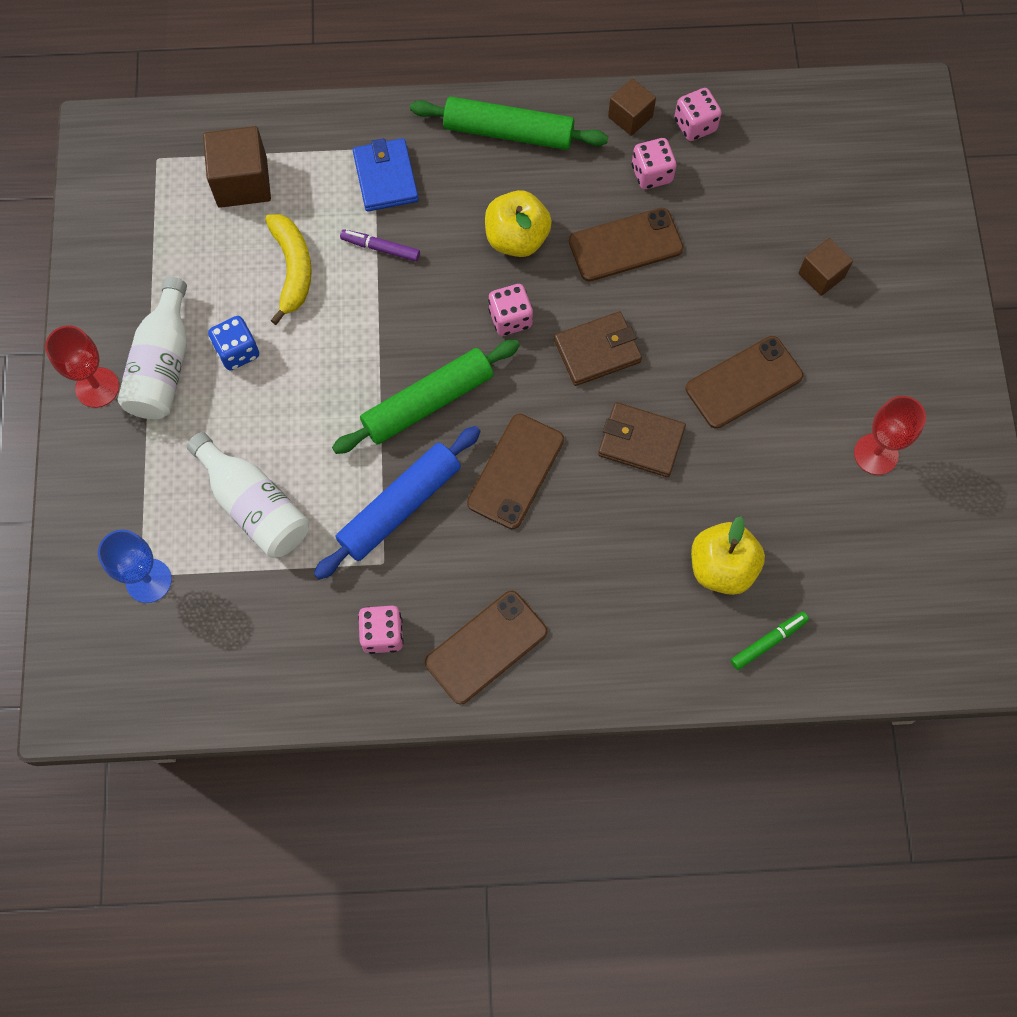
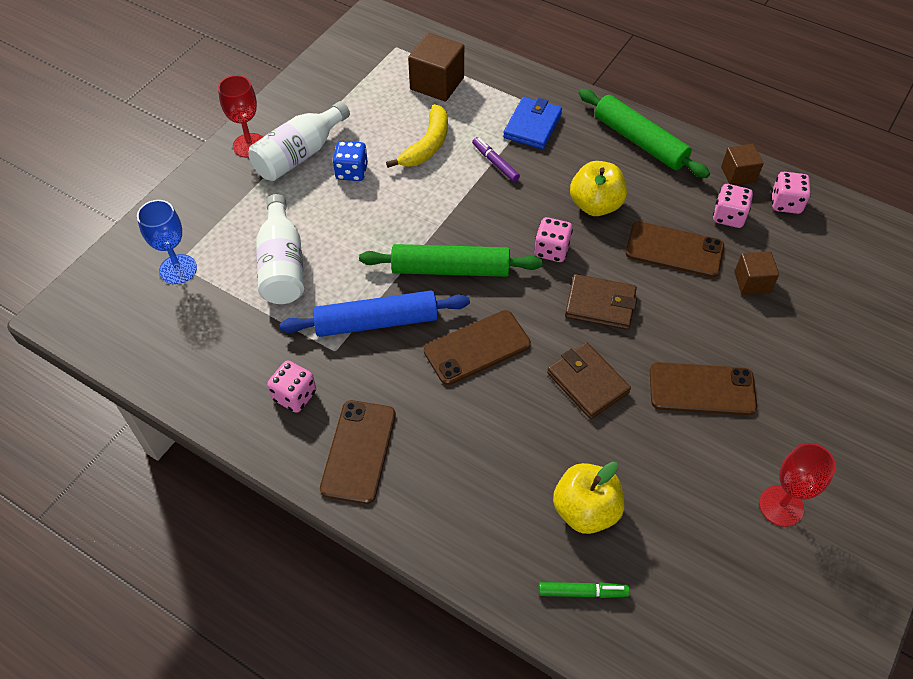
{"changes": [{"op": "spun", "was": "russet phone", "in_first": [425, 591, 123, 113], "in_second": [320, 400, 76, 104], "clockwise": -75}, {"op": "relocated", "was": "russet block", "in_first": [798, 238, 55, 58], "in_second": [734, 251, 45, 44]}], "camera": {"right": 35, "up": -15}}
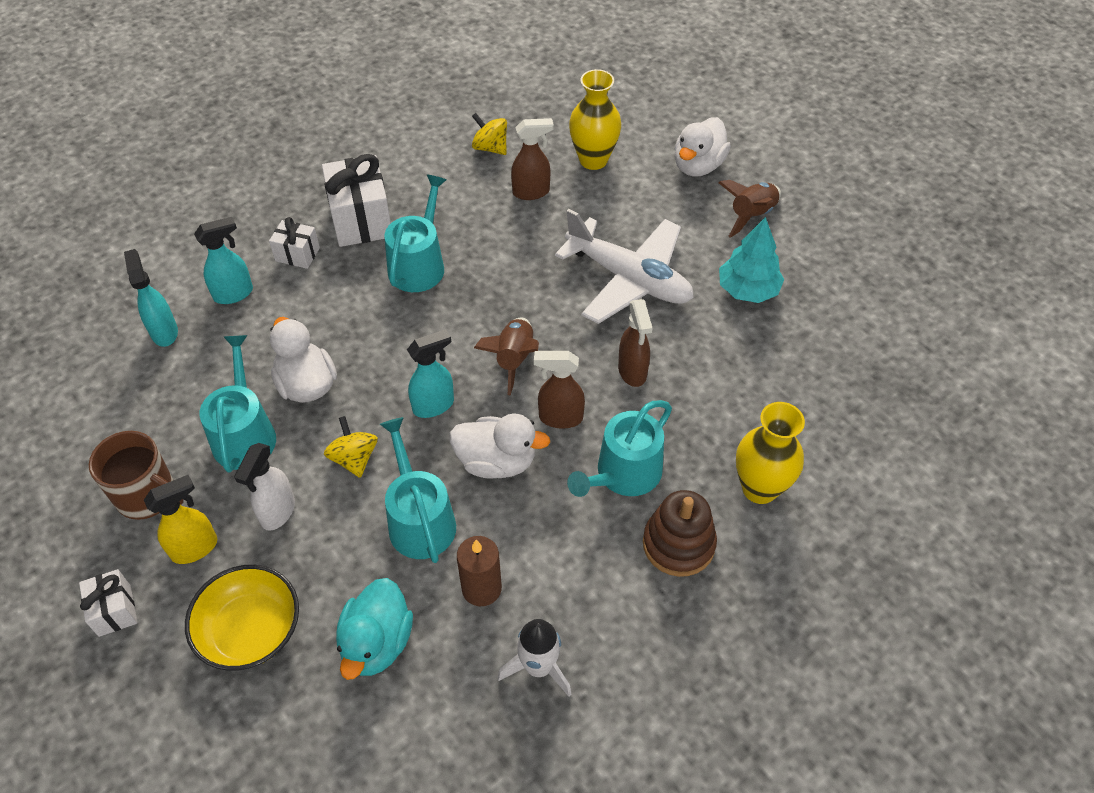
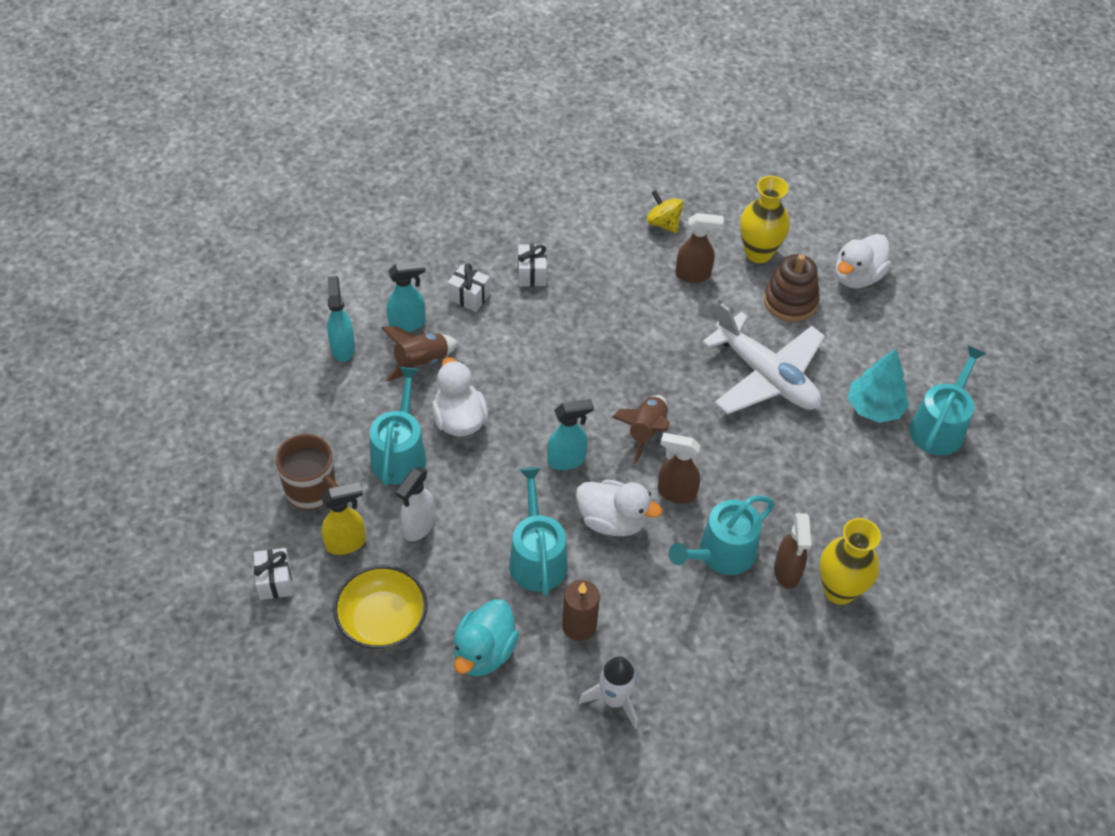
{"changes": [{"op": "size", "was": "white present", "in_first": [322, 154, 69, 93], "in_second": [518, 244, 29, 43], "ratio": 0.54}, {"op": "missing", "was": "bright yellow toy top", "in_first": [324, 416, 54, 62]}, {"op": "relocated", "was": "turquoise sprinkling can", "in_first": [384, 174, 63, 118], "in_second": [909, 346, 77, 109]}, {"op": "relocated", "was": "russet sprayer", "in_first": [618, 299, 35, 88], "in_second": [774, 513, 37, 76]}, {"op": "relocated", "was": "russet stacking rings", "in_first": [643, 490, 74, 87], "in_second": [764, 254, 56, 68]}, {"op": "relocated", "was": "russet rocket", "in_first": [718, 180, 63, 58], "in_second": [382, 326, 76, 55]}], "camera": {"right": 10, "up": 0}}
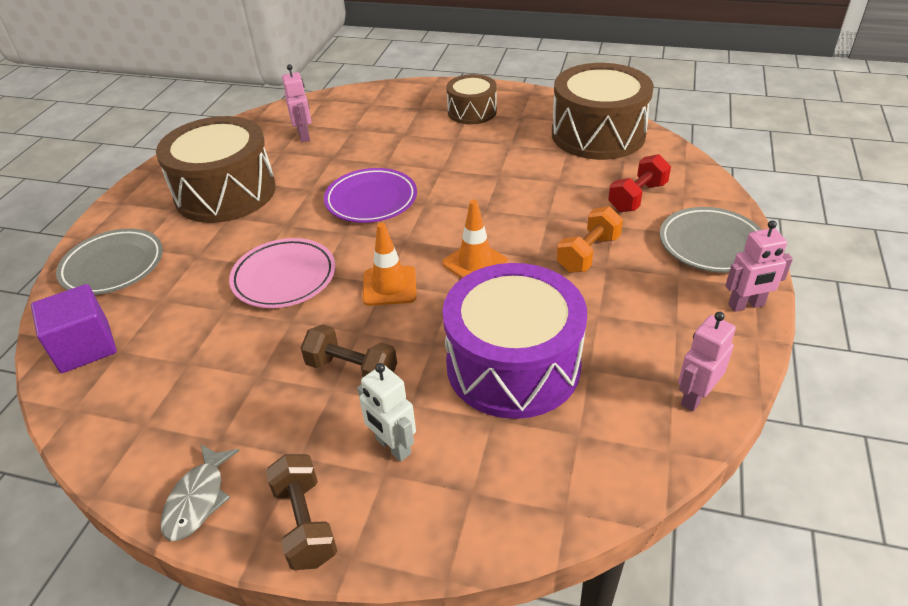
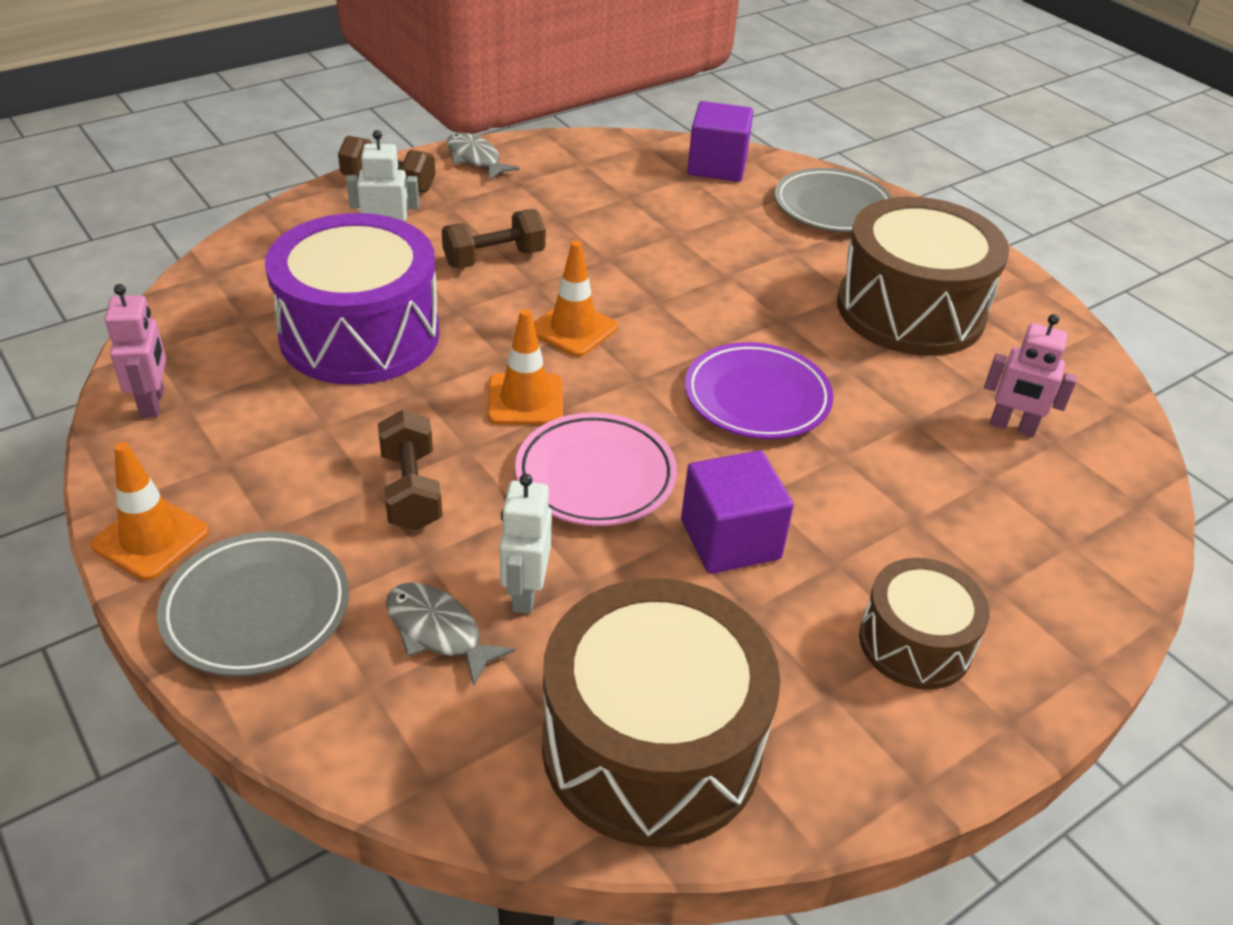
{"changes": [{"op": "relocated", "was": "rosy flat dish", "in_first": [229, 238, 106, 70], "in_second": [515, 413, 162, 113]}, {"op": "colour", "was": "orange-coloured dumbbell", "now": "russet dumbbell", "in_first": [557, 206, 66, 67], "in_second": [378, 410, 64, 121]}, {"op": "exchanged", "was": "scarlet dumbbell", "now": "ash-grey fish", "in_first": [608, 154, 63, 58], "in_second": [386, 582, 129, 105]}, {"op": "exchanged", "was": "rosy robot figure", "now": "orange-coloured traffic cone", "in_first": [725, 220, 68, 92], "in_second": [91, 442, 118, 138]}, {"op": "appeared", "now": "white robot figure", "in_second": [499, 474, 53, 140]}, {"op": "appeared", "now": "violet block", "in_second": [681, 450, 113, 124]}], "camera": {"right": 125, "up": 0}}
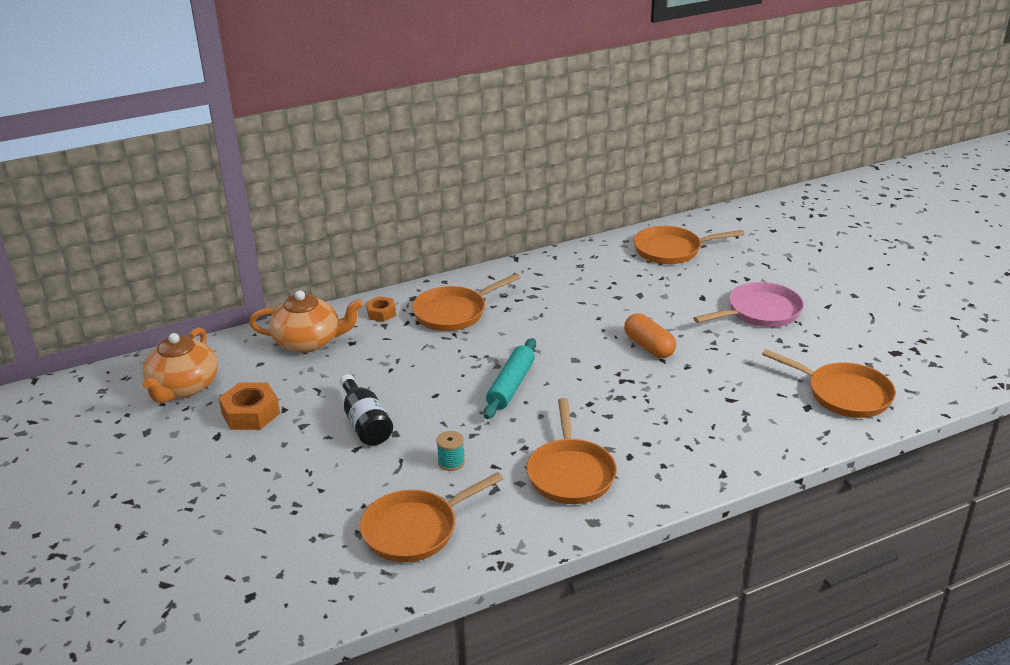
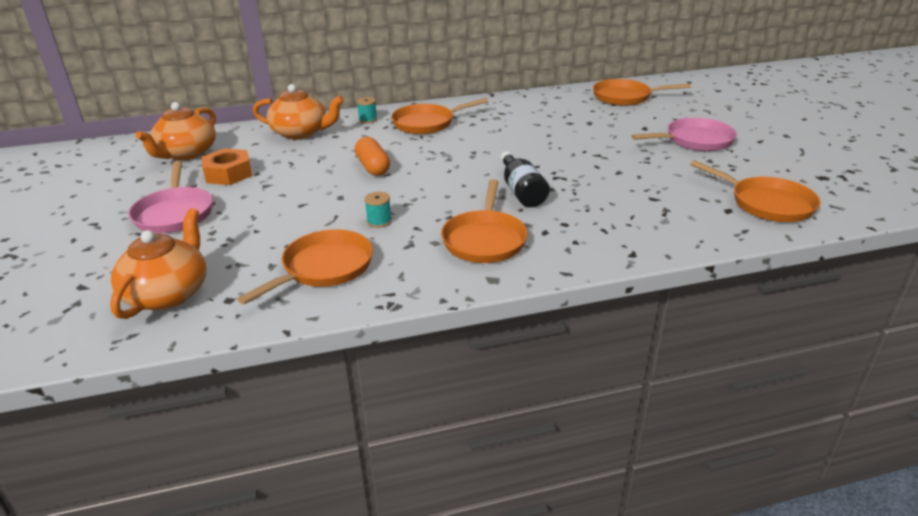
{"changes": [{"op": "relocated", "was": "ebony drink bottle", "in_first": [340, 374, 53, 72], "in_second": [500, 151, 49, 56]}, {"op": "spun", "was": "orange-coloured pan", "in_first": [360, 472, 143, 90], "in_second": [237, 230, 136, 74], "clockwise": 150}, {"op": "exchanged", "was": "orange-coloured hexagon nut", "now": "turquoise reel of thread", "in_first": [366, 296, 30, 26], "in_second": [357, 97, 20, 26]}, {"op": "missing", "was": "turquoise rolling pin", "in_first": [484, 338, 52, 81]}, {"op": "relocated", "was": "orange-coloured capsule", "in_first": [624, 313, 52, 45], "in_second": [355, 137, 35, 39]}, {"op": "appeared", "now": "orange-coloured teapot", "in_second": [110, 208, 97, 111]}, {"op": "appeared", "now": "rosy pan", "in_second": [128, 161, 85, 72]}], "camera": {"right": 10, "up": 0}}
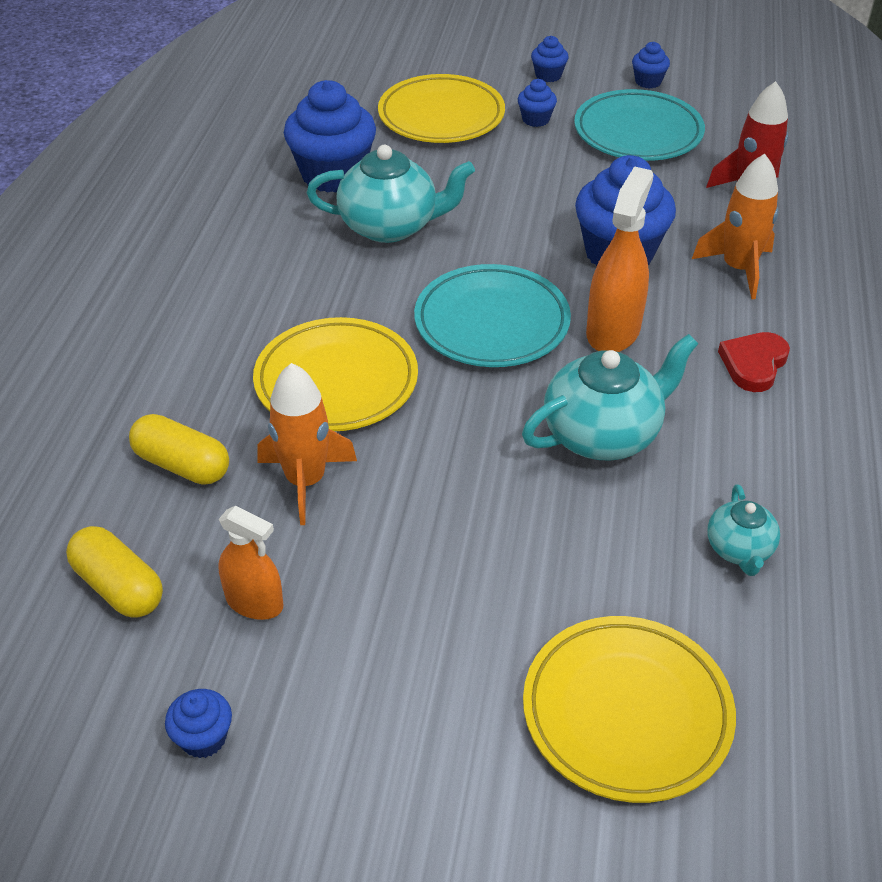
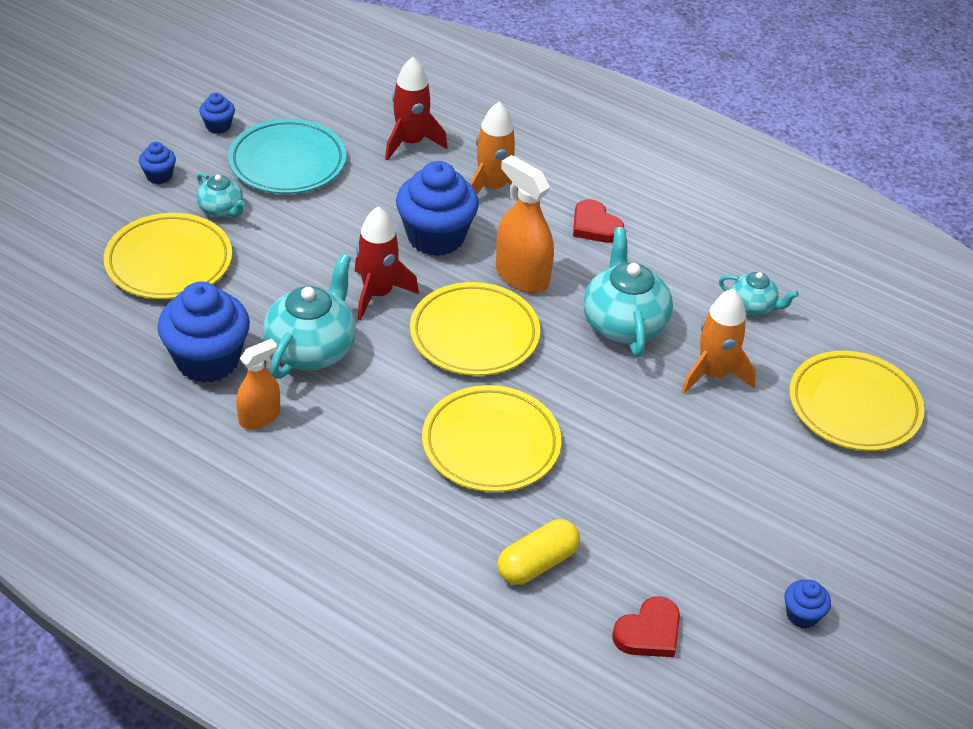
{"changes": [{"op": "exchanged", "was": "bright yellow capsule", "now": "scarlet heart", "in_first": [66, 526, 97, 92], "in_second": [612, 596, 68, 61]}, {"op": "relocated", "was": "orange-coloured sprayer", "in_first": [218, 506, 65, 114], "in_second": [236, 339, 44, 90]}, {"op": "relocated", "was": "orange-coloured rocket", "in_first": [257, 363, 100, 162], "in_second": [682, 288, 74, 106]}, {"op": "colour", "was": "turquoise flat dish", "now": "bright yellow flat dish", "in_first": [414, 264, 157, 103], "in_second": [410, 282, 130, 94]}, {"op": "exchanged", "was": "blue muffin", "now": "turquoise teapot", "in_first": [518, 79, 39, 48], "in_second": [197, 173, 48, 44]}, {"op": "appeared", "now": "scarlet rocket", "in_second": [355, 206, 64, 114]}], "camera": {"right": -70, "up": 0}}
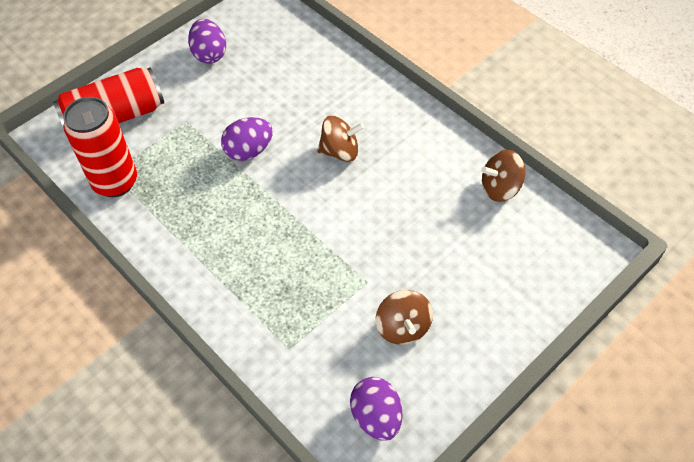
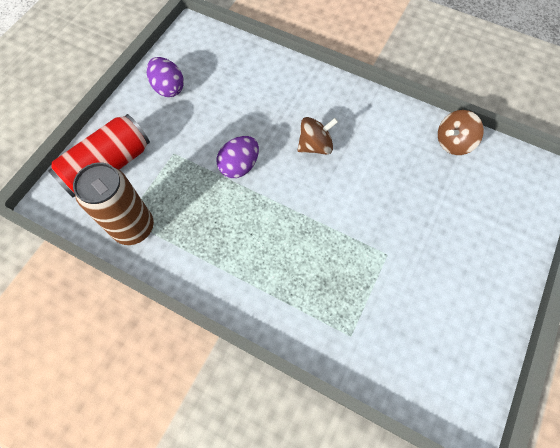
{"changes": [{"op": "colour", "was": "scarlet soda can", "now": "russet soda can", "in_first": [63, 97, 74, 100], "in_second": [73, 162, 81, 83]}, {"op": "missing", "was": "violet egg shape", "in_first": [350, 377, 52, 64]}, {"op": "missing", "was": "russet toy top", "in_first": [375, 290, 58, 55]}], "camera": {"right": -20, "up": 10}}
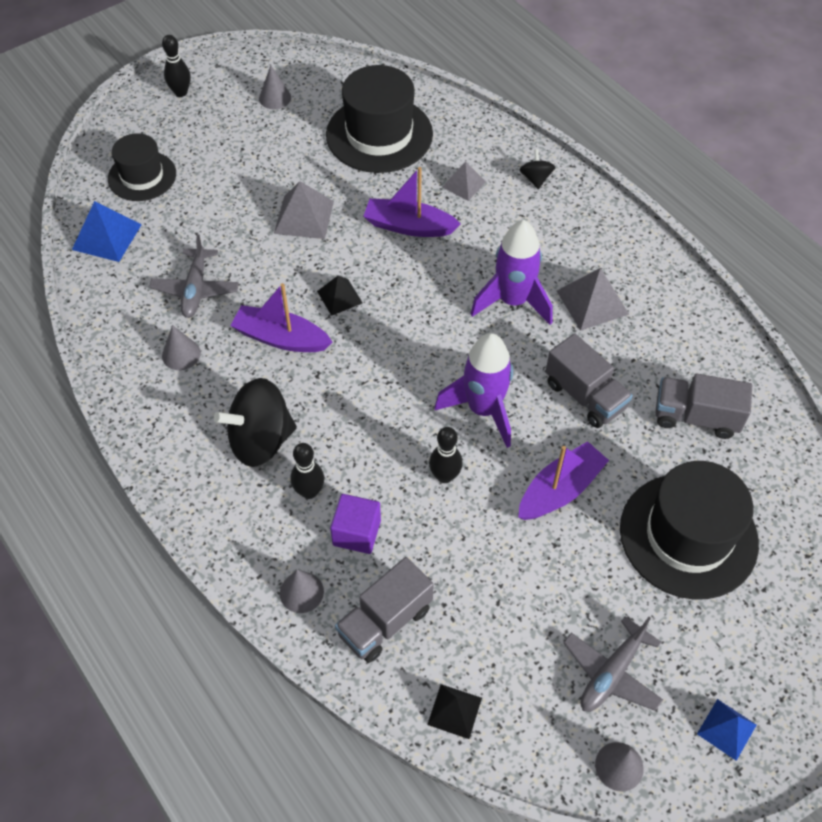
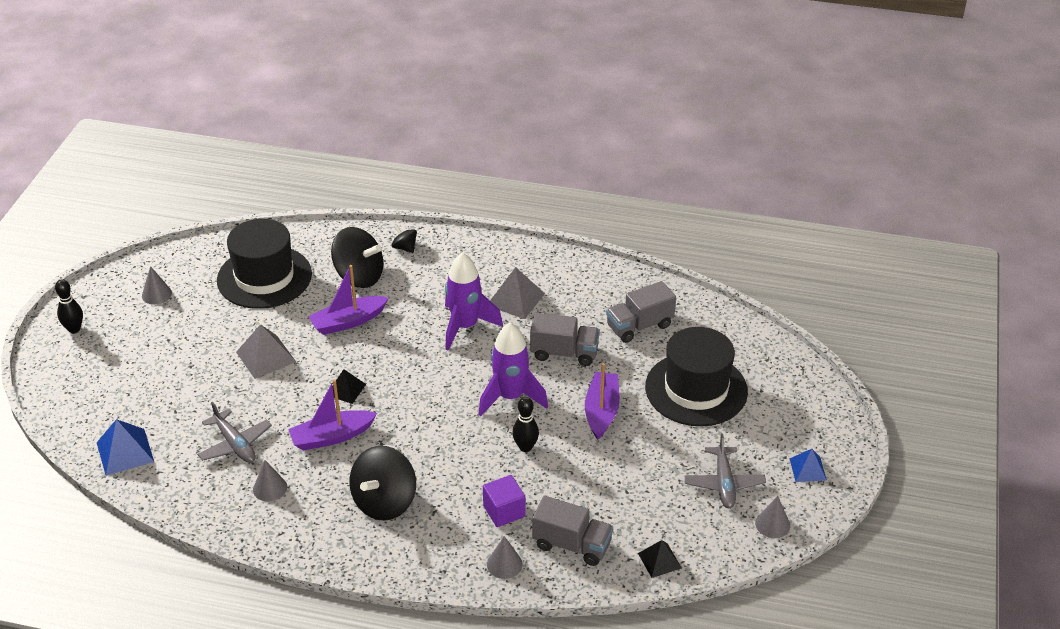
{"changes": [{"op": "missing", "was": "ebony hat", "in_first": [108, 133, 68, 68]}, {"op": "missing", "was": "ebony tenpin", "in_first": [290, 443, 34, 56]}, {"op": "spun", "was": "ash-grey lorry", "in_first": [335, 557, 99, 106], "in_second": [532, 496, 81, 70], "clockwise": -75}, {"op": "exchanged", "was": "ash-grey pyramid", "now": "ebony toy top", "in_first": [442, 161, 44, 40], "in_second": [331, 227, 52, 61]}], "camera": {"right": -40, "up": -15}}
